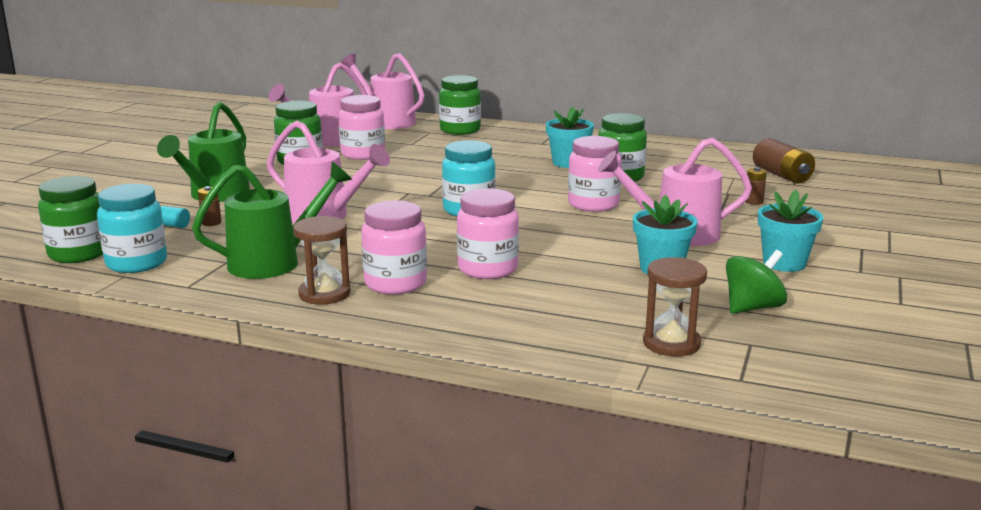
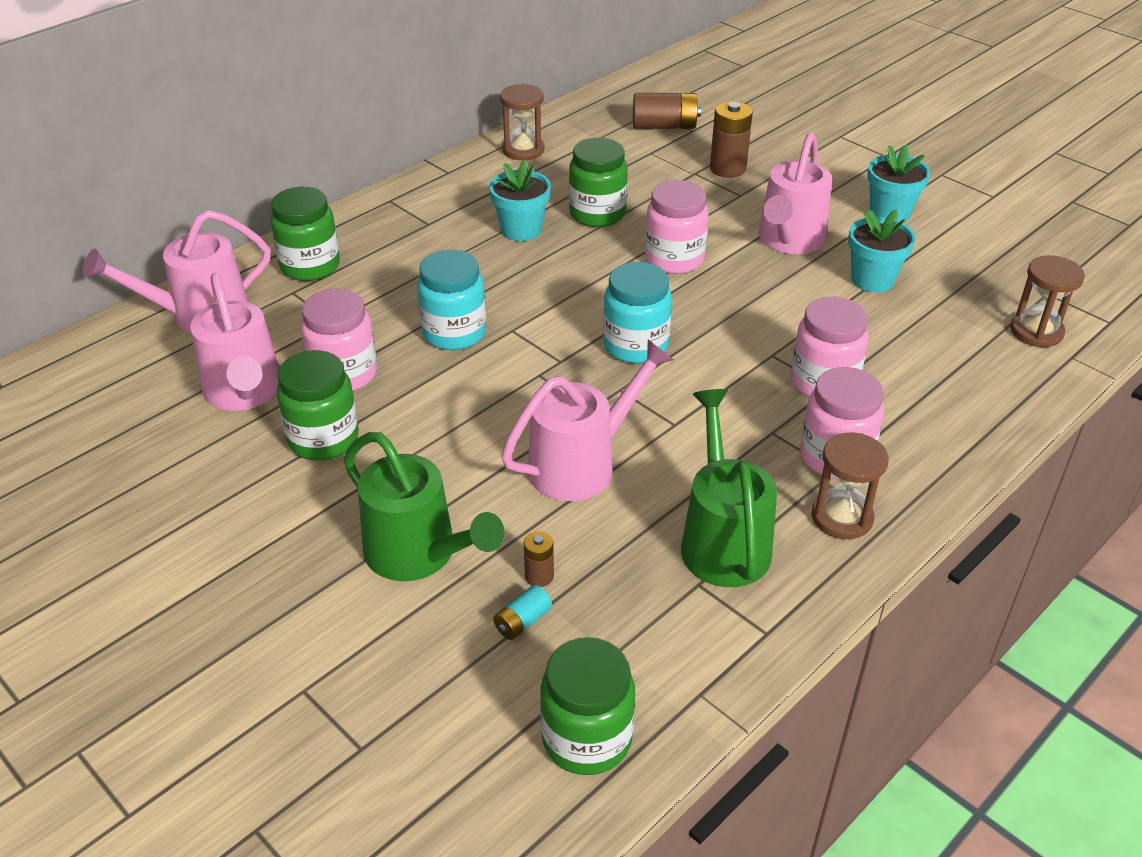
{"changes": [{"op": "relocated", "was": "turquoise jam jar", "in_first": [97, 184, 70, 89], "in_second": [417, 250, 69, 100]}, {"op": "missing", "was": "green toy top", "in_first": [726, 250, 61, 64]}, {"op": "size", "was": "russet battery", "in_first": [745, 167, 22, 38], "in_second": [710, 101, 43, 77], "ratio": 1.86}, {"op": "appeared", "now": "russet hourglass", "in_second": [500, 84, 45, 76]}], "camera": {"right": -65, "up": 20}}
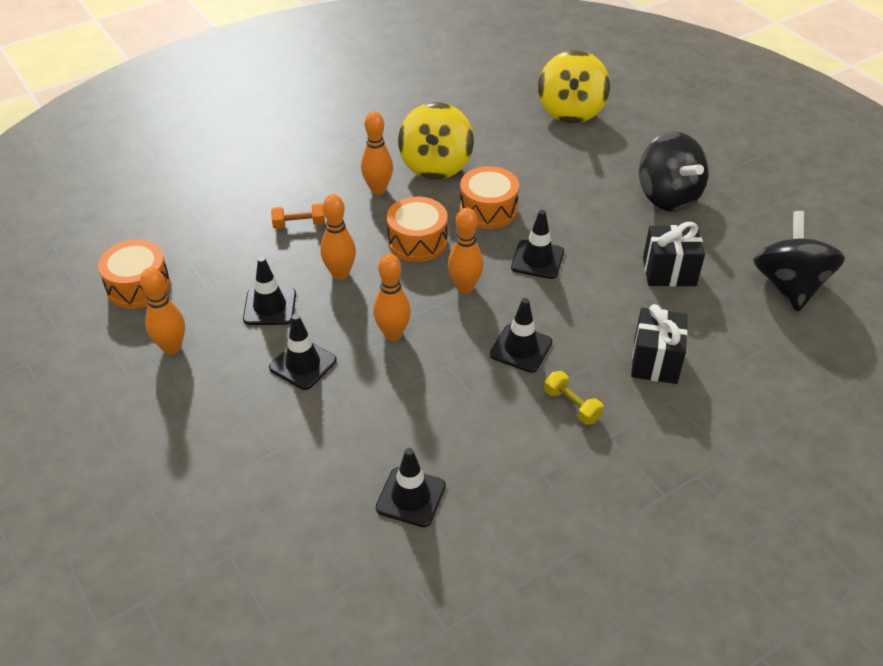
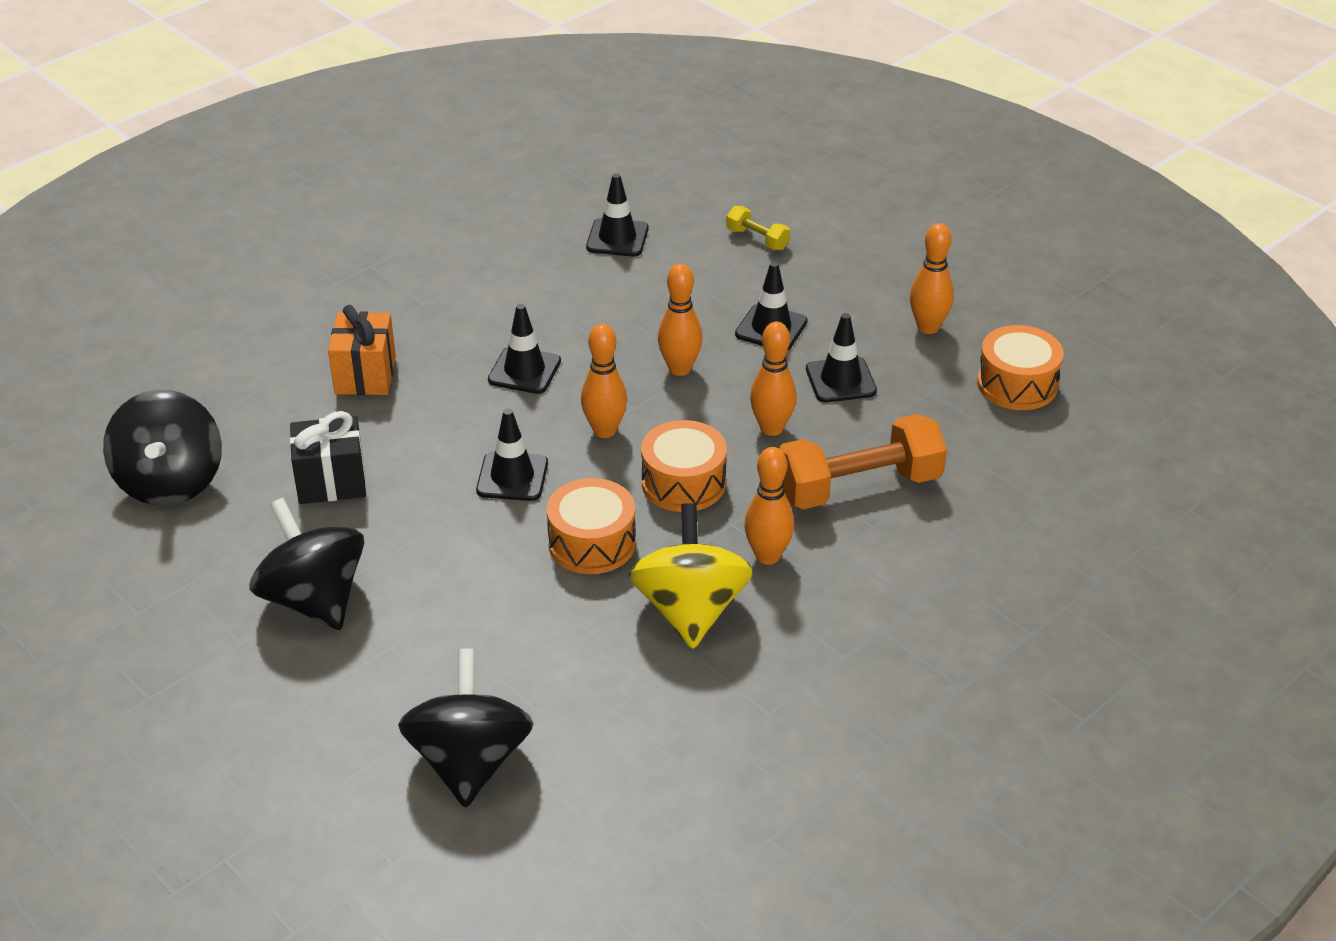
{"changes": [{"op": "size", "was": "orange-coloured dumbbell", "in_first": [271, 203, 54, 26], "in_second": [779, 414, 168, 95], "ratio": 2.14}, {"op": "colour", "was": "bright yellow toy top", "now": "ebony toy top", "in_first": [538, 50, 72, 73], "in_second": [398, 648, 136, 160]}, {"op": "relocated", "was": "bright yellow dumbbell", "in_first": [544, 371, 60, 54], "in_second": [726, 206, 64, 44]}, {"op": "colour", "was": "ebony present", "now": "orange-coloured present", "in_first": [631, 304, 57, 80], "in_second": [328, 305, 68, 90]}], "camera": {"right": 170, "up": -5}}
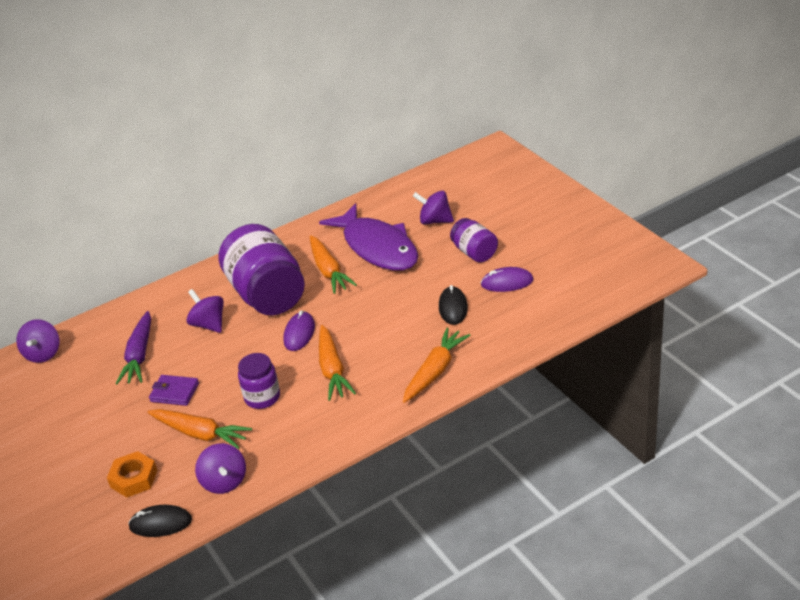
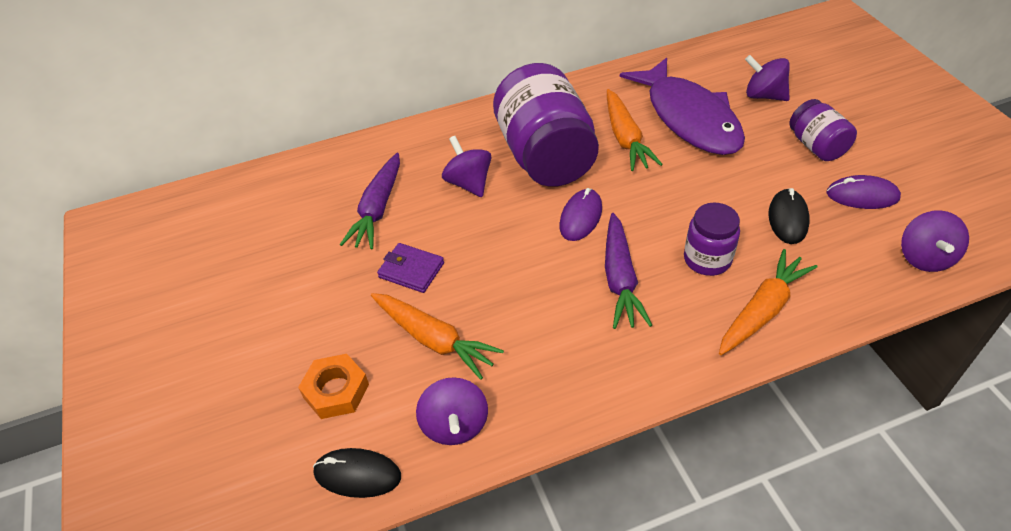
{"changes": [{"op": "relocated", "was": "violet toy top", "in_first": [16, 319, 43, 44], "in_second": [901, 210, 68, 62]}, {"op": "relocated", "was": "violet jam jar", "in_first": [238, 353, 42, 56], "in_second": [684, 203, 56, 73]}, {"op": "colour", "was": "orange-coloured toy carrot", "now": "violet toy carrot", "in_first": [319, 325, 37, 76], "in_second": [605, 213, 47, 116]}], "camera": {"right": 10, "up": 10}}
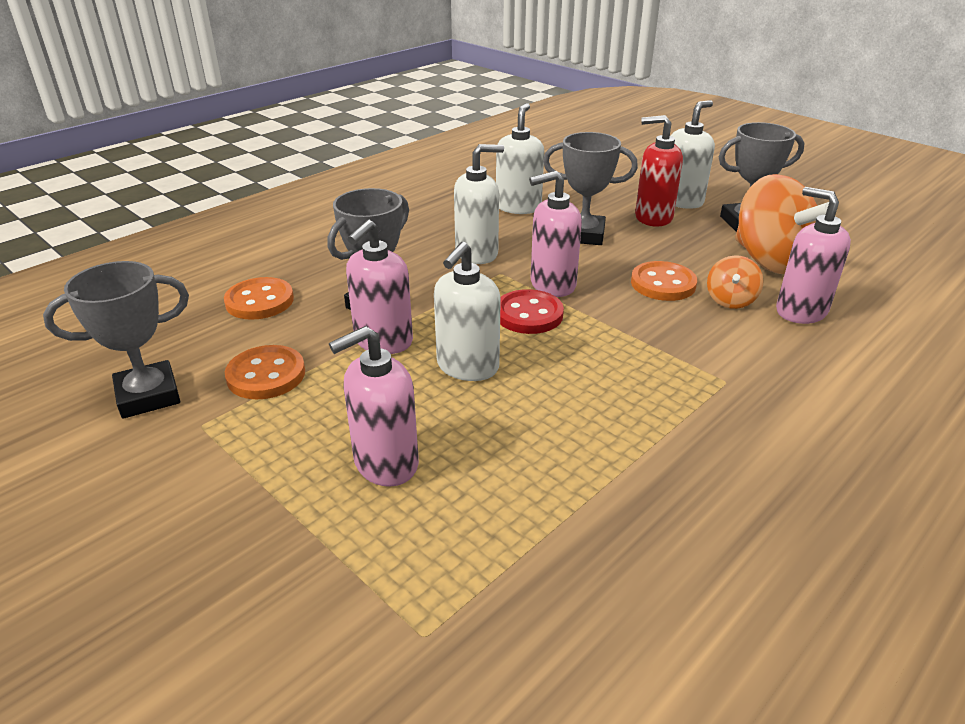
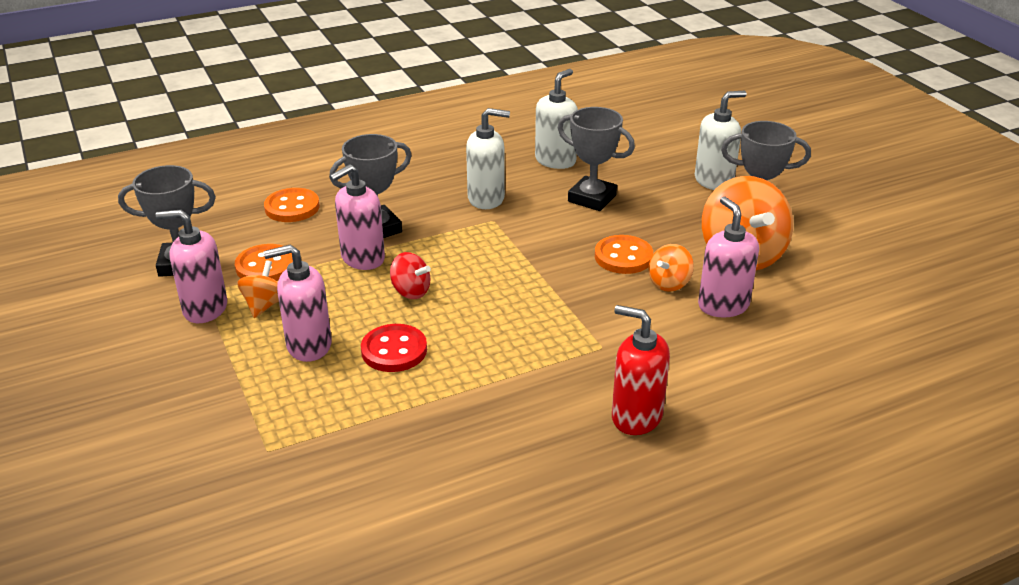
{"changes": [{"op": "exchanged", "was": "white soap pump", "now": "scarlet toy top", "in_first": [434, 242, 67, 139], "in_second": [390, 252, 41, 47]}, {"op": "relocated", "was": "scarlet shirt button", "in_first": [500, 289, 64, 45], "in_second": [361, 324, 66, 48]}, {"op": "relocated", "was": "rosy soap pump", "in_first": [529, 171, 53, 126], "in_second": [156, 209, 71, 114]}, {"op": "relocated", "was": "scarlet soap pump", "in_first": [635, 115, 48, 112], "in_second": [612, 305, 58, 130]}, {"op": "appeared", "now": "orange-coloured toy top", "in_second": [237, 260, 42, 58]}], "camera": {"right": 20, "up": 0}}
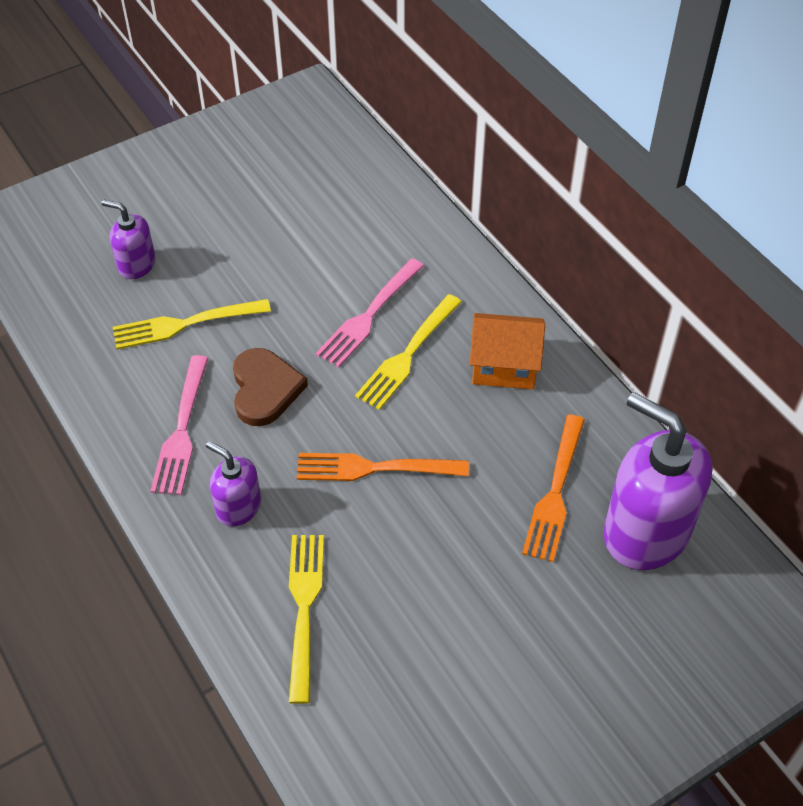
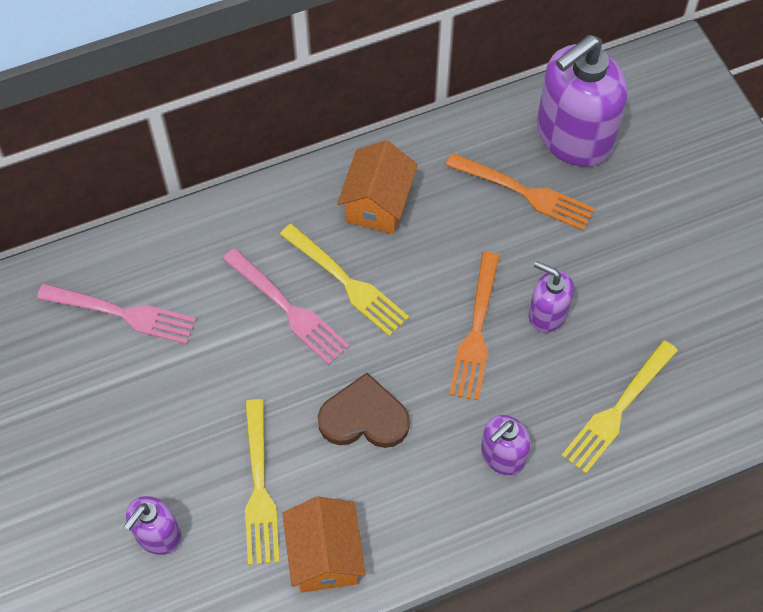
{"changes": [{"op": "relocated", "was": "rosy table fork", "in_first": [151, 355, 58, 140], "in_second": [37, 284, 159, 60]}, {"op": "spun", "was": "bright yellow table fork", "in_first": [289, 535, 35, 169], "in_second": [561, 340, 117, 134], "clockwise": -60}, {"op": "appeared", "now": "orange-coloured toy house", "in_second": [282, 497, 84, 96]}, {"op": "appeared", "now": "violet soap pump", "in_second": [529, 261, 45, 72]}], "camera": {"right": -80, "up": 10}}
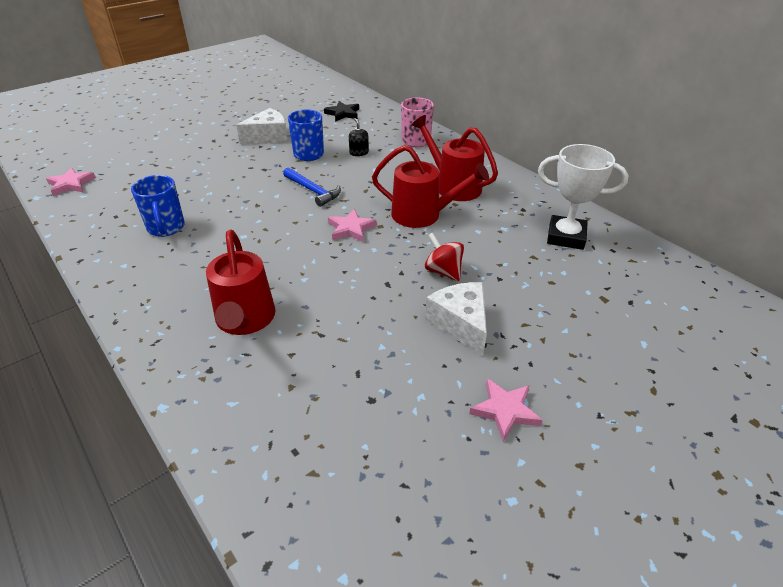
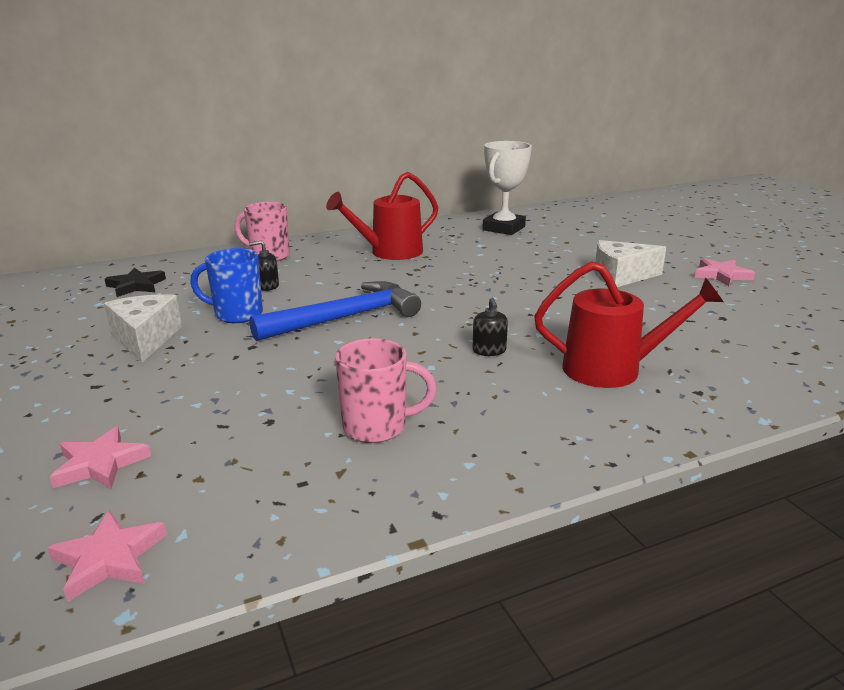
{"changes": [{"op": "colour", "was": "blue coffee mug", "now": "rosy coffee mug", "in_first": [131, 175, 54, 62], "in_second": [335, 338, 101, 105]}, {"op": "size", "was": "blue carpenter's hammer", "in_first": [283, 168, 58, 39], "in_second": [249, 281, 172, 60], "ratio": 1.62}, {"op": "relocated", "was": "rosy star shape", "in_first": [328, 209, 49, 33], "in_second": [50, 426, 101, 63]}, {"op": "missing", "was": "scarlet sprinkling can", "in_first": [372, 145, 117, 83]}, {"op": "missing", "was": "scarlet toy top", "in_first": [425, 233, 39, 48]}, {"op": "appeared", "now": "ebony soap pump", "in_second": [472, 297, 36, 59]}], "camera": {"right": -75, "up": -15}}
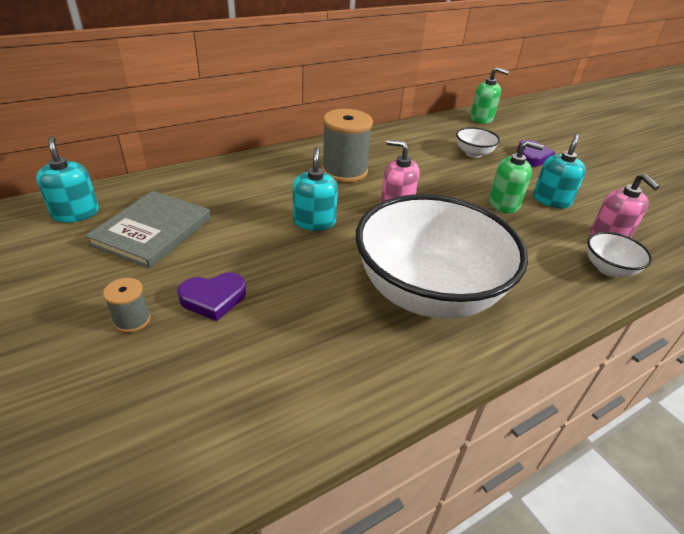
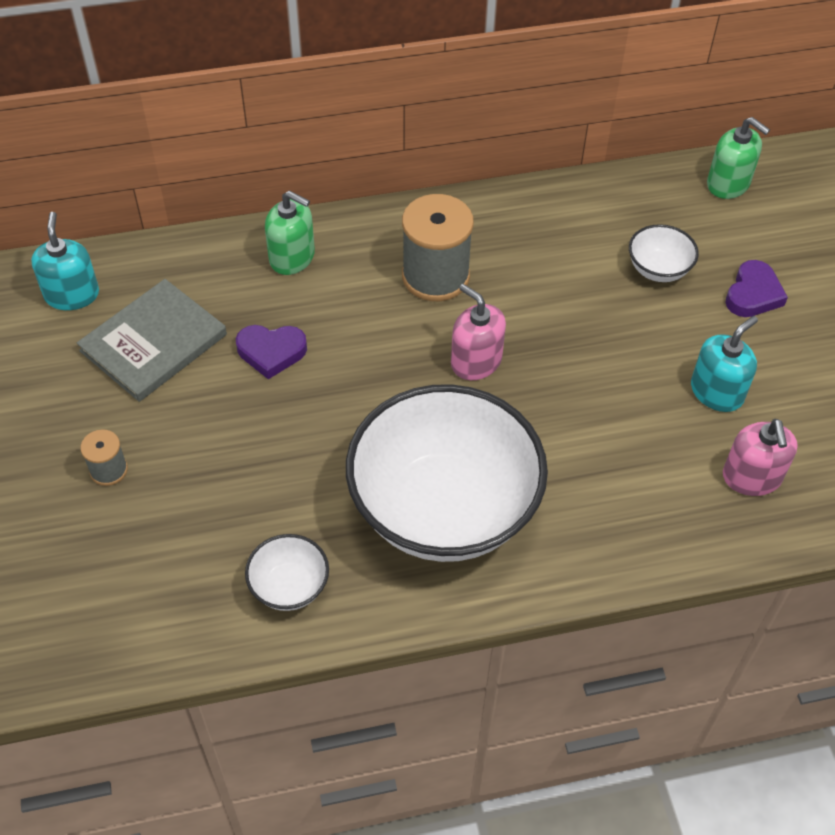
{"changes": [{"op": "relocated", "was": "violet heart", "in_first": [177, 273, 69, 48], "in_second": [236, 325, 71, 54]}, {"op": "missing", "was": "turquoise soap pump", "in_first": [293, 147, 45, 84]}, {"op": "relocated", "was": "green soap pump", "in_first": [489, 141, 55, 72], "in_second": [265, 191, 50, 84]}, {"op": "relocated", "was": "white bowl", "in_first": [587, 232, 65, 45], "in_second": [245, 534, 84, 77]}], "camera": {"right": 20, "up": 15}}
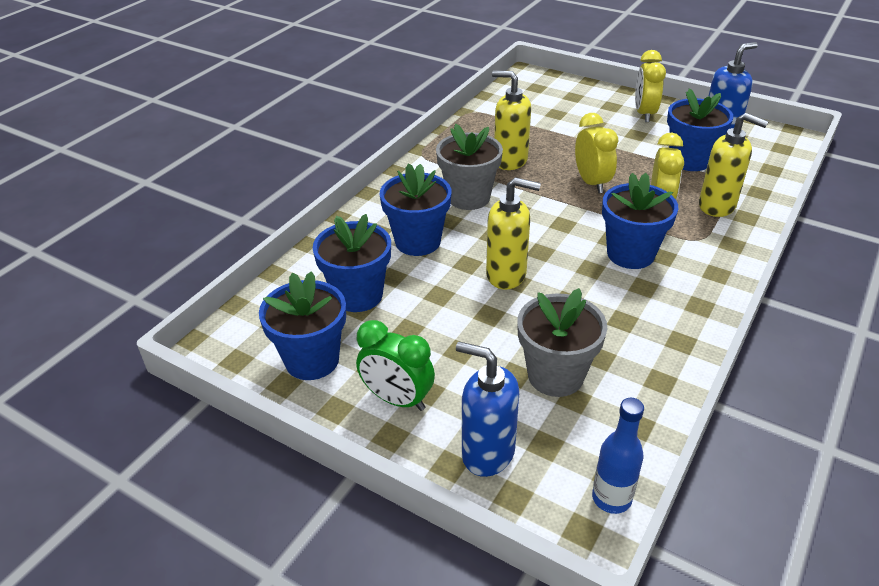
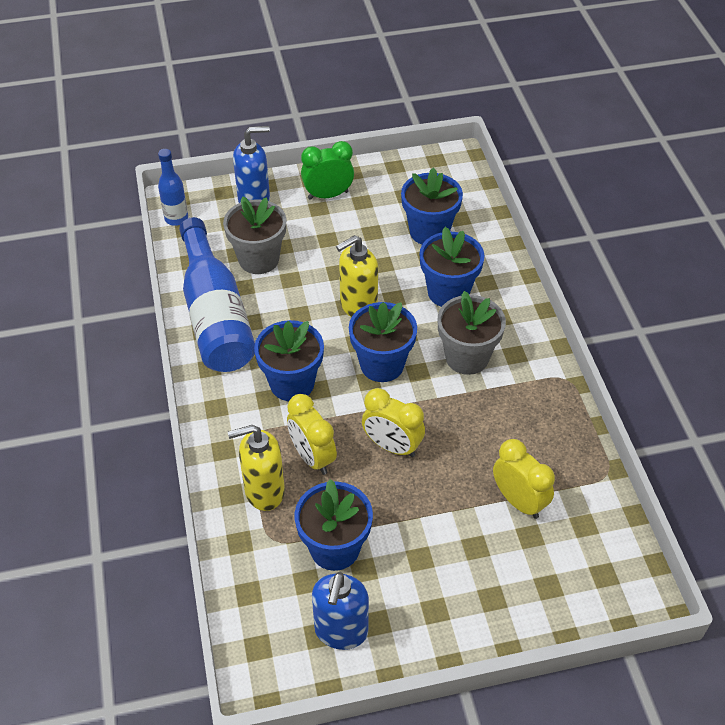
{"changes": [{"op": "relocated", "was": "blue plant pot", "in_first": [259, 271, 87, 109], "in_second": [349, 302, 68, 80]}, {"op": "missing", "was": "bright yellow soap pump", "in_first": [492, 71, 39, 99]}, {"op": "relocated", "was": "bright yellow bedside clock", "in_first": [635, 50, 31, 72], "in_second": [493, 439, 62, 80]}, {"op": "appeared", "now": "blue drink bottle", "in_second": [179, 217, 76, 155]}], "camera": {"right": 135, "up": 10}}
